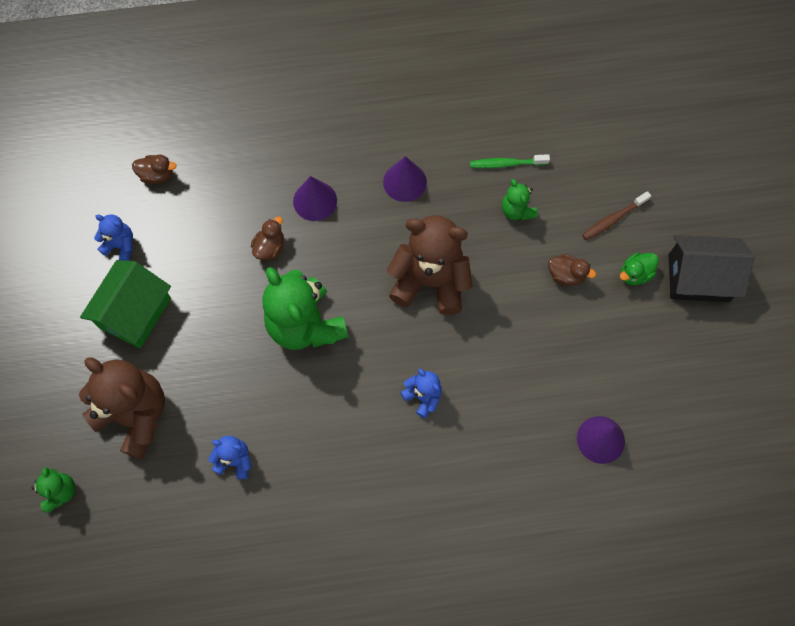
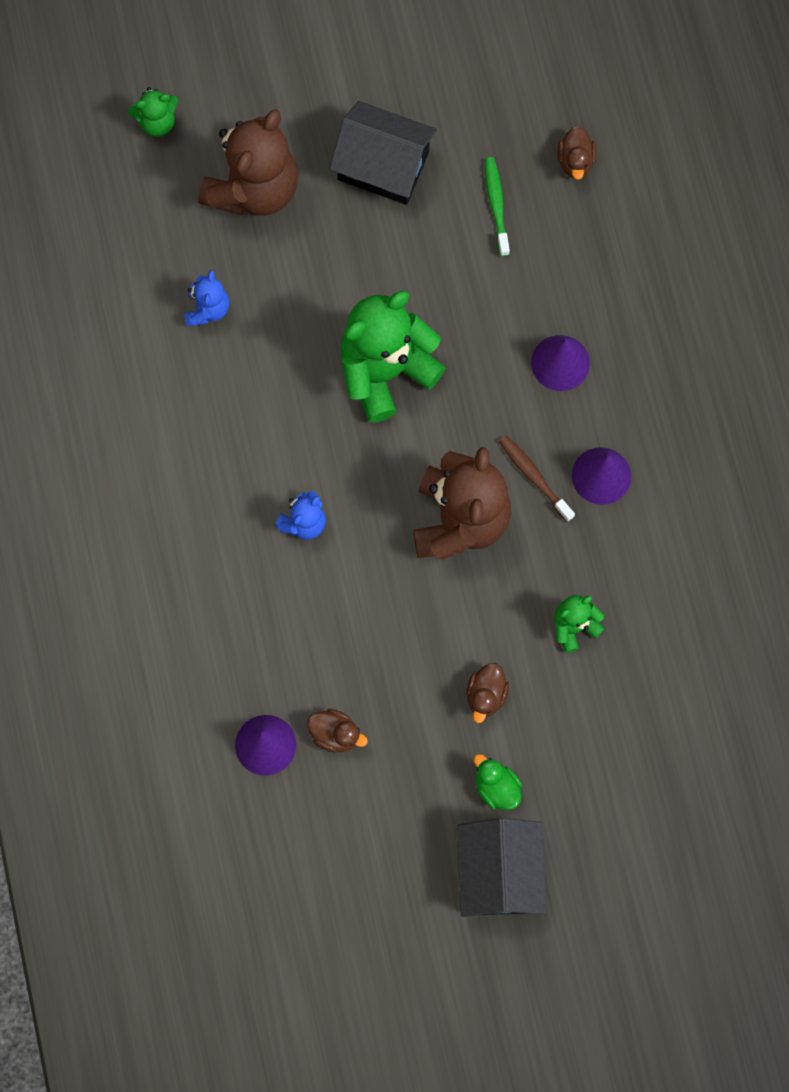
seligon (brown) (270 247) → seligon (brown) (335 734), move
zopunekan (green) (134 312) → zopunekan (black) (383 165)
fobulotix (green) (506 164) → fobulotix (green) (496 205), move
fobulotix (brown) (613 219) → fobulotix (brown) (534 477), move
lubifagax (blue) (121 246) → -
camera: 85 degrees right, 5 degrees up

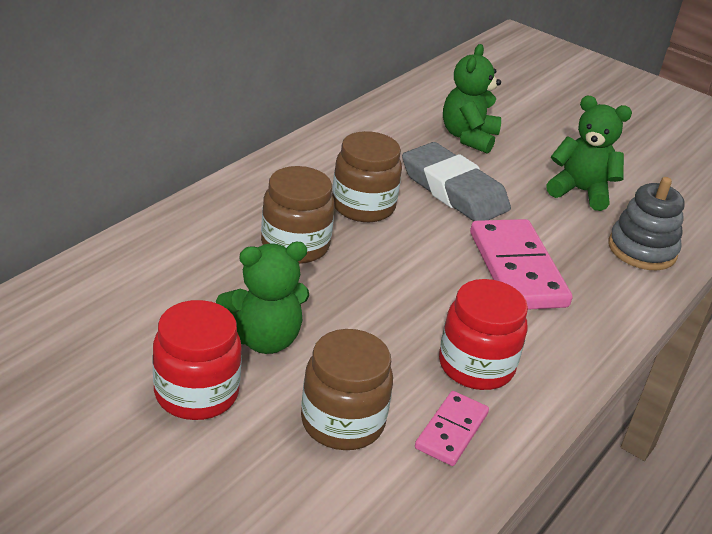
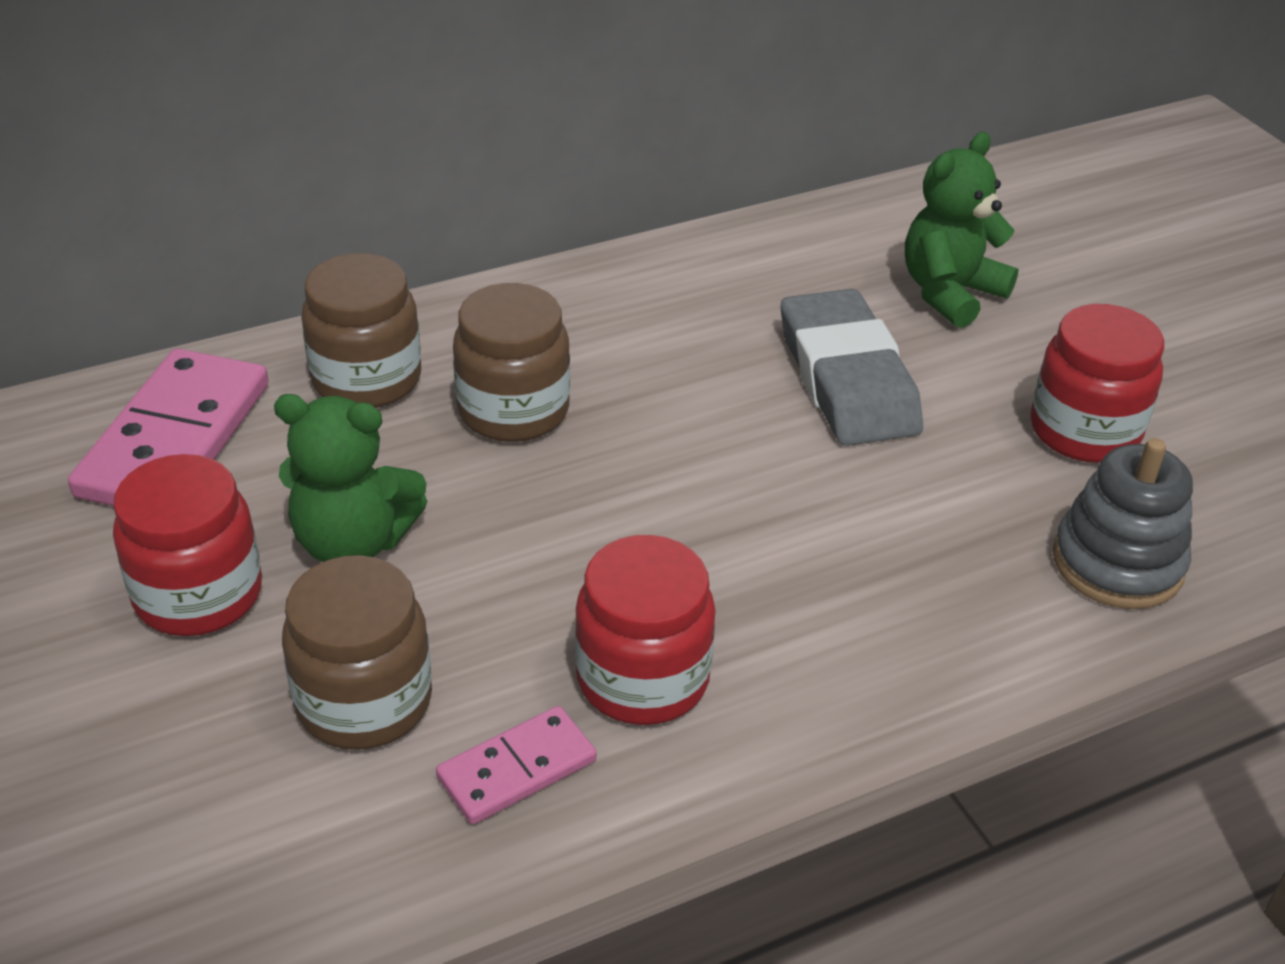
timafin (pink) (517 269) → timafin (pink) (174 439), move
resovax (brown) (363 206) → resovax (brown) (367 379), move
lubifagax (green) (580 191) → resovax (red) (1084 431)
camera: 30 degrees right, 5 degrees up

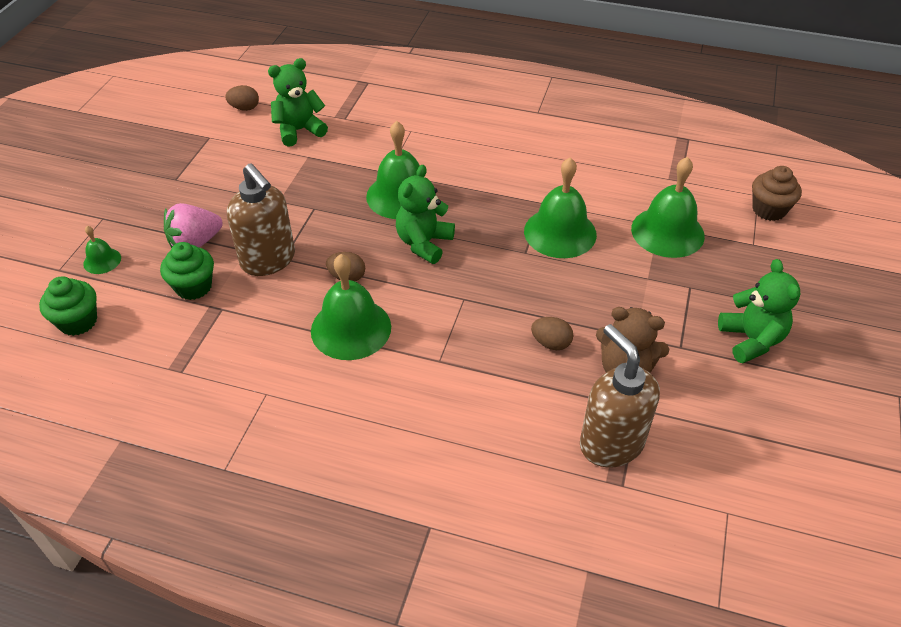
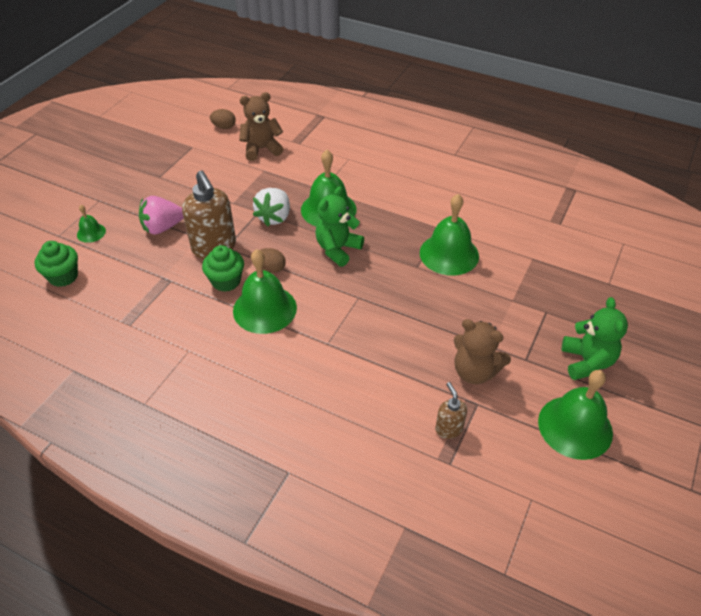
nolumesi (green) (193 287) → nolumesi (green) (226 281), move
lubifagax (green) (299 130) → lubifagax (brown) (261 149)
- → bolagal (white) (274 217)
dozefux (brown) (611 443) → dozefux (brown) (448 429), x0.51
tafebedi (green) (667 232) → tafebedi (green) (575 427), move
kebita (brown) (551 343) → -
nolumesi (brown) (768 210) → -
camera: 10 degrees right, 0 degrees up

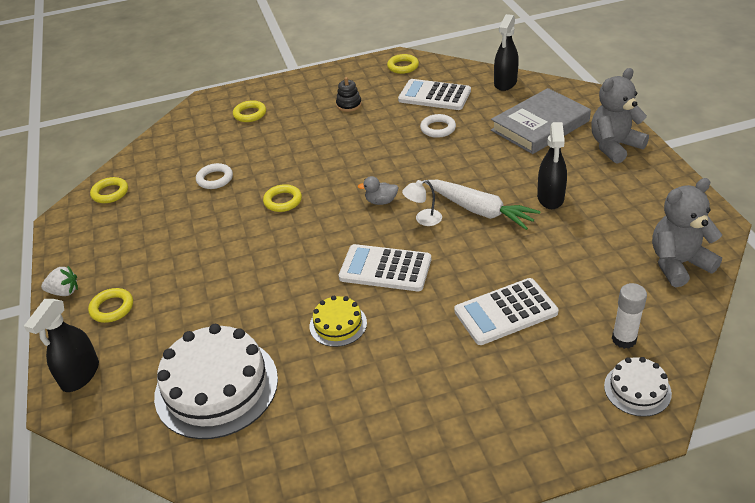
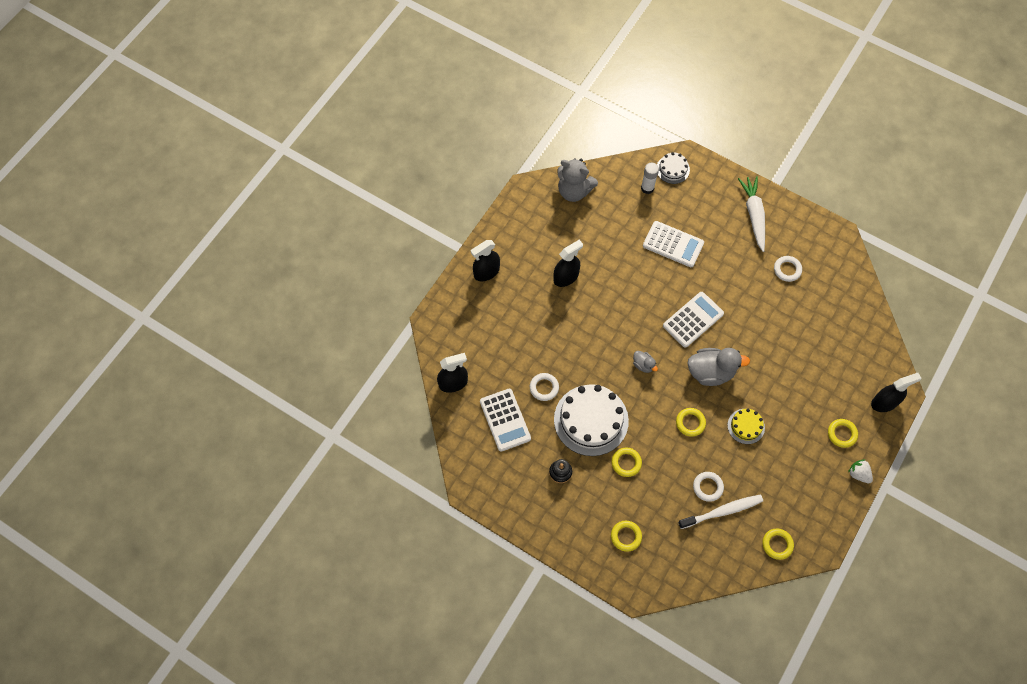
lubifagax (grey) (614 146) → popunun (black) (486 272)
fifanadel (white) (216 387) → fifanadel (white) (591 420), move
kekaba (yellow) (403 66) → kekaba (yellow) (626 463), move
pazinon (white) (385 269) → pazinon (white) (693 320), 105 degrees counterclockwise
- → fobulotix (white) (722 511)
- → seligon (grey) (711 372)
fifanadel (yellow) (338 324) → fifanadel (yellow) (746 426), move
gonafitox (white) (479 210) → gonafitox (white) (753 215), move
- → kekaba (white) (787 270)
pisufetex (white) (423 219) → -
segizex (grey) (540 126) → -
camera: 135 degrees left, 25 degrees up

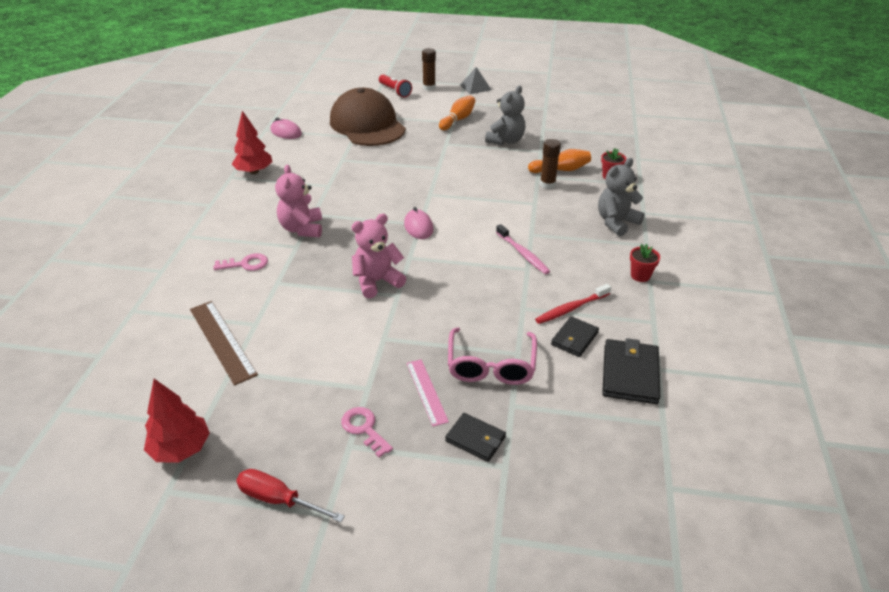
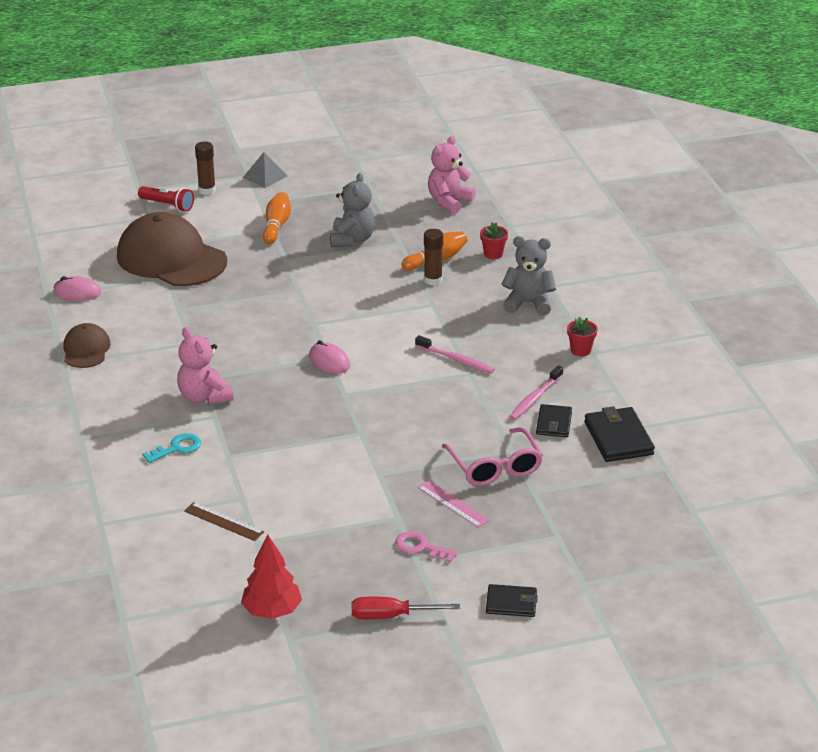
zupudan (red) (254 172) → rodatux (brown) (86 350)
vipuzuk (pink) (245 264) → vipuzuk (turquoise) (177 448)
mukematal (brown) (222 341) → mukematal (brown) (224 521), x0.64
lubifagax (pink) (377 281) → lubifagax (pink) (449 202), move
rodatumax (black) (475 439) → rodatumax (black) (511 603), move
lubifagax (grey) (616 222) → lubifagax (grey) (528 303), 75 degrees clockwise
fobulotix (red) (571 308) → fobulotix (pink) (535 398)
camera: 25 degrees left, 5 degrees down

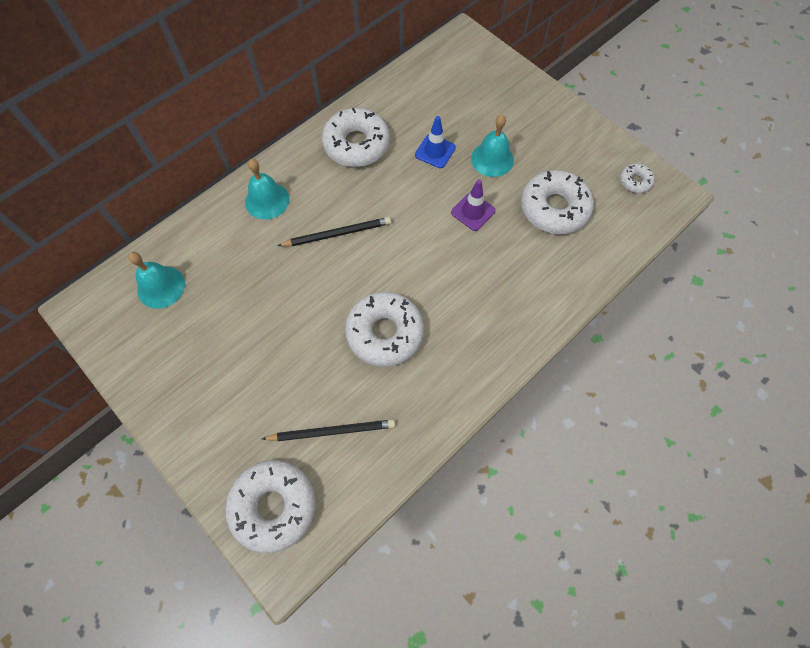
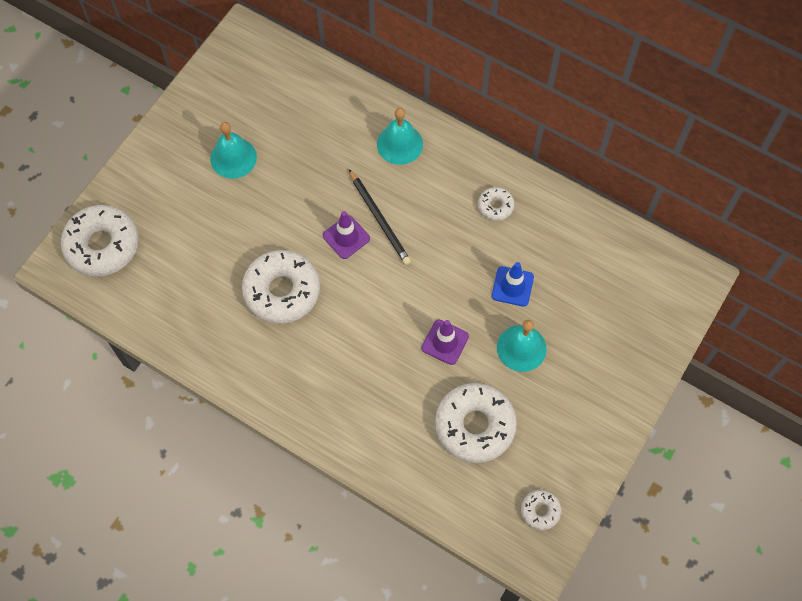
tafebedi (turquoise) (161 287) → tafebedi (turquoise) (233 158), move
- → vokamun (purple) (346 237)
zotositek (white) (356 145) → zotositek (white) (495 206), x0.49
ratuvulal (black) (332 431) → -
camera: 75 degrees right, 0 degrees up

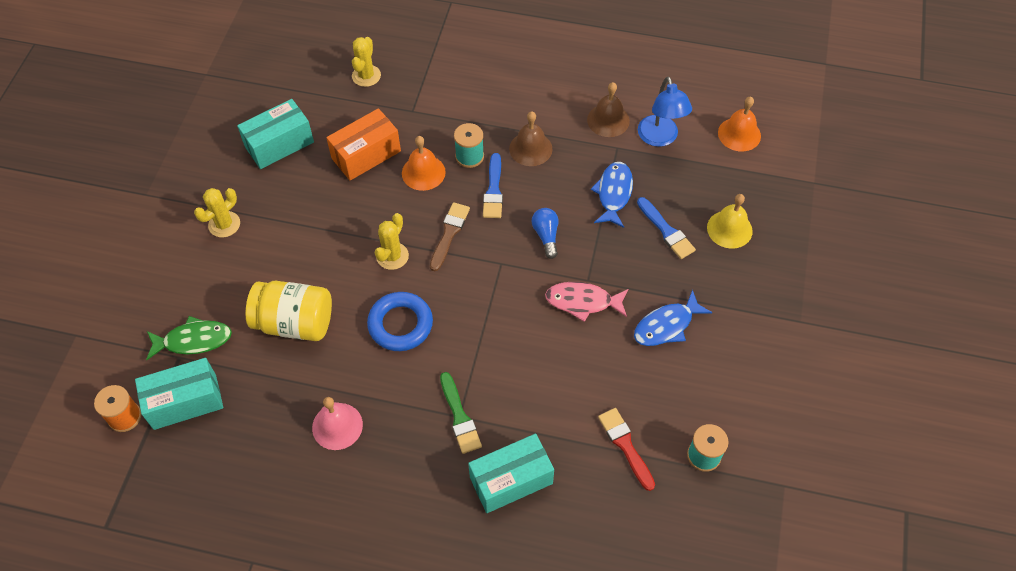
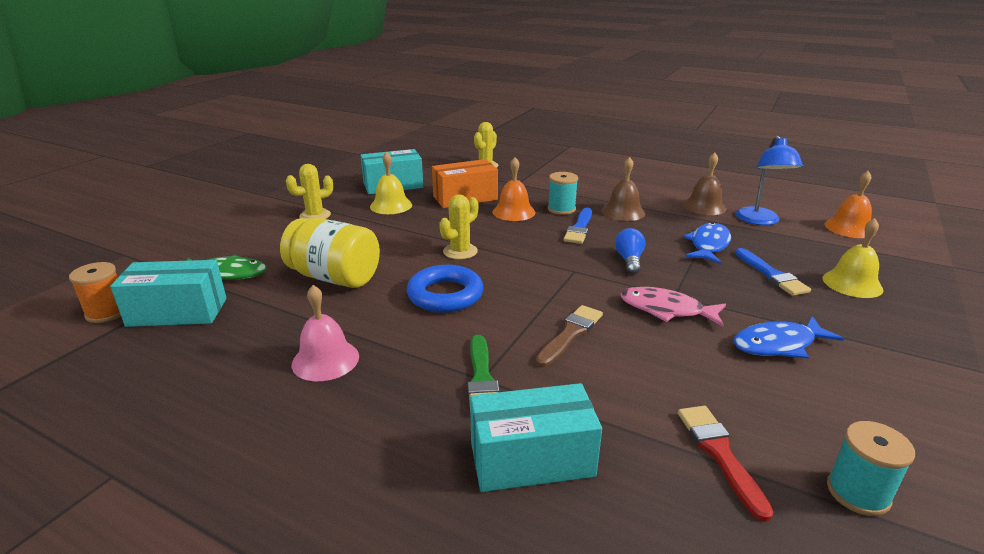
- → tafebedi (yellow) (391 205)
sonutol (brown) (449 233) → sonutol (brown) (570 334), move
camera: 15 degrees right, 30 degrees down

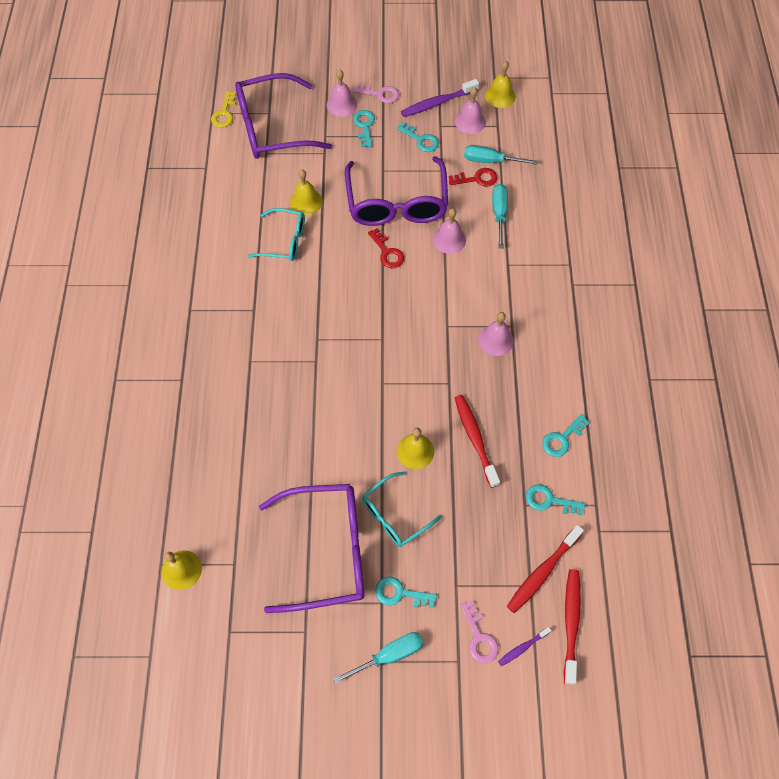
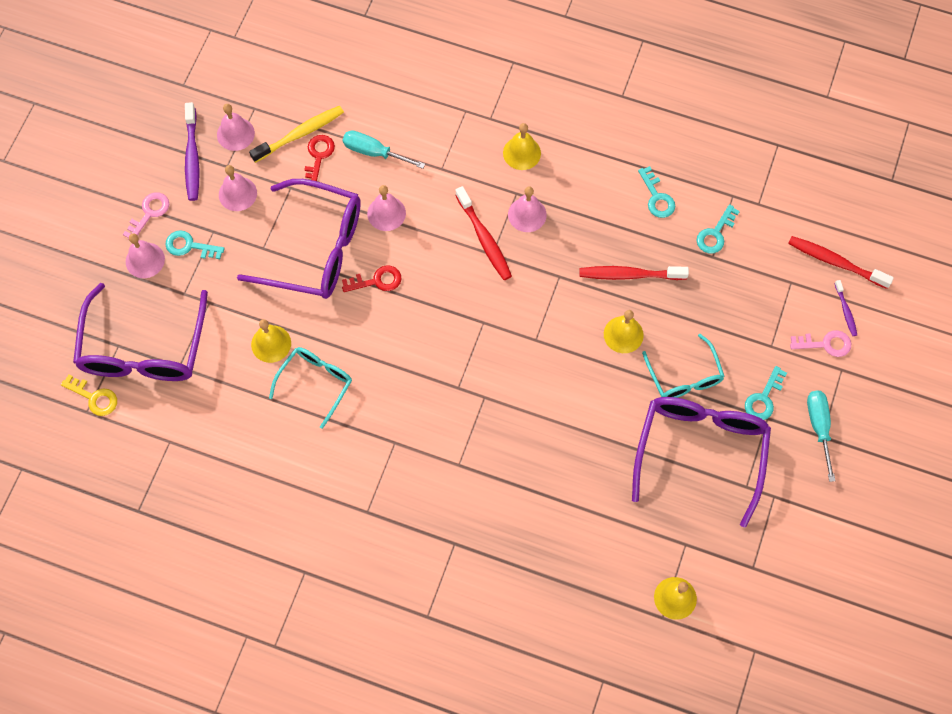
vipuzuk (turquoise) (420 140) → tafebedi (pink) (237 193)
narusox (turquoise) (490 161) → fobulotix (yellow) (300 134)
fobulotix (red) (542 572) → fobulotix (red) (484 238), move
tafebedi (yellow) (500 96) → tafebedi (yellow) (522 153), move
camera: 70 degrees left, 5 degrees up

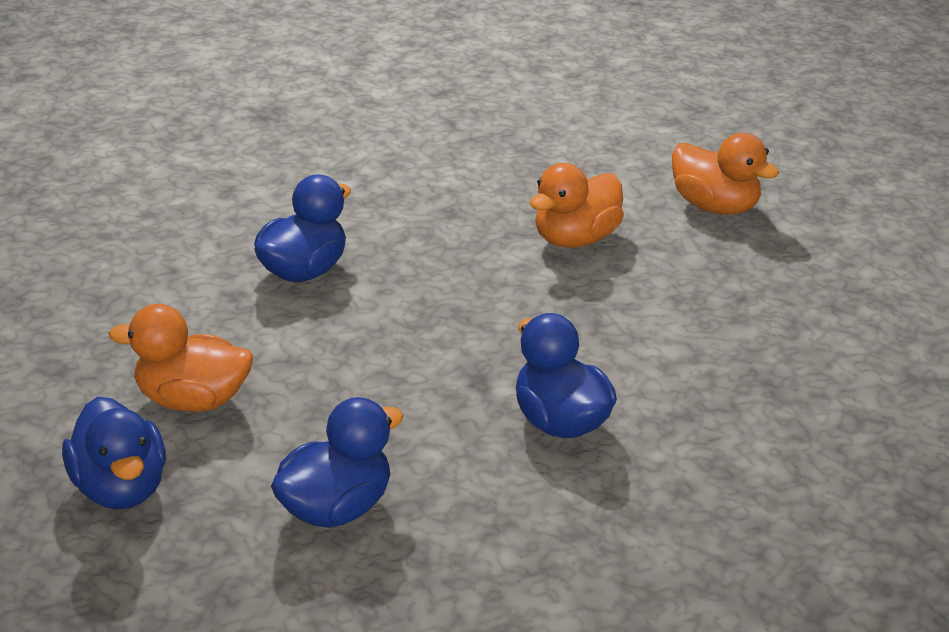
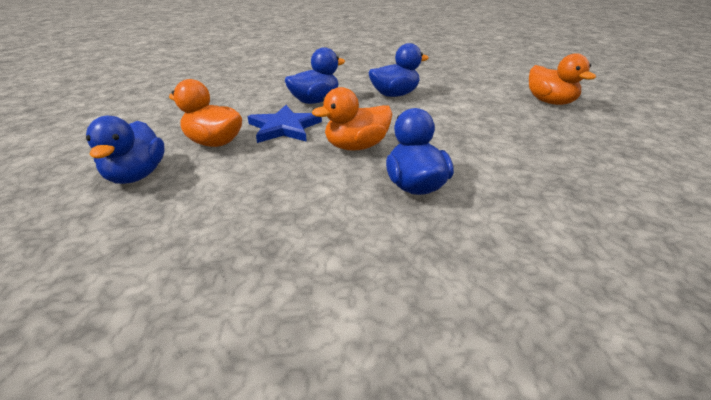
- → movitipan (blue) (284 127)
seligon (orange) (575 239) → seligon (orange) (356 146), move
seligon (blue) (336 509) → seligon (blue) (395 95), move
camera: 20 degrees right, 0 degrees up

